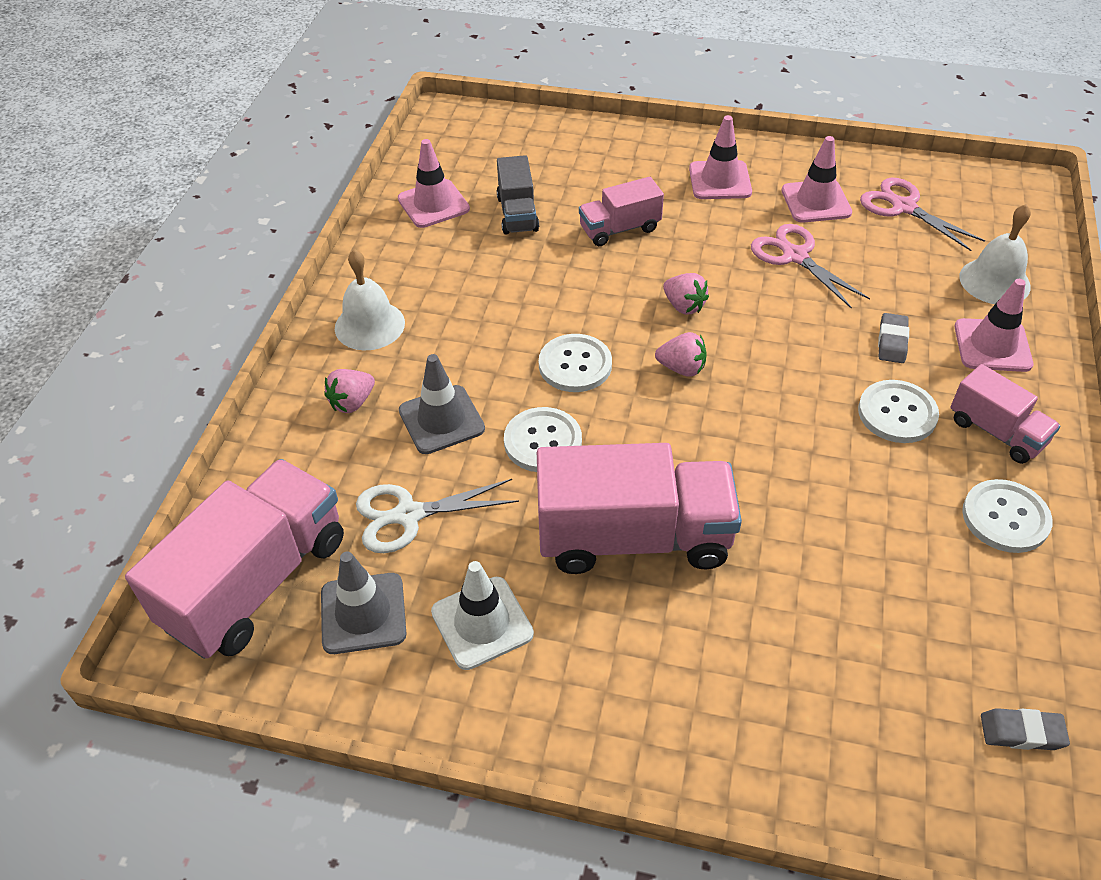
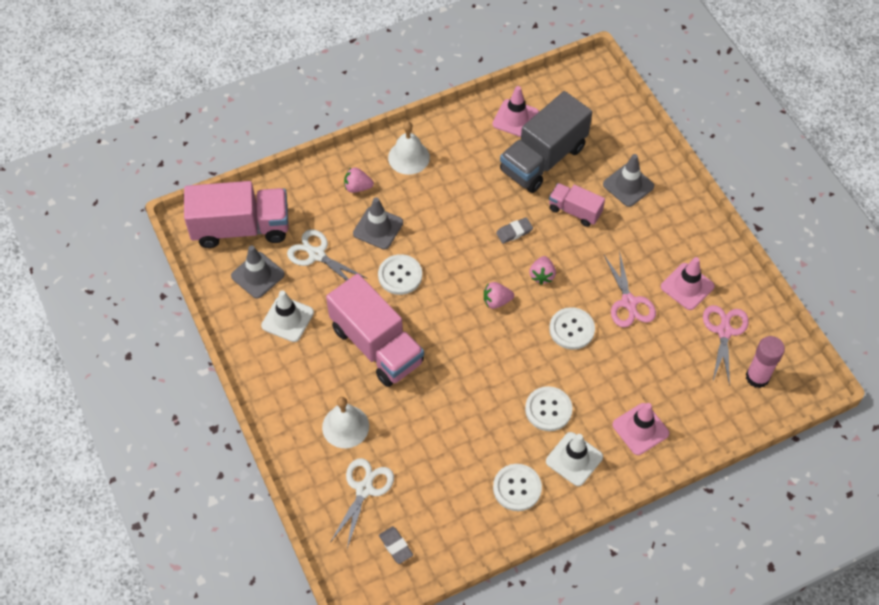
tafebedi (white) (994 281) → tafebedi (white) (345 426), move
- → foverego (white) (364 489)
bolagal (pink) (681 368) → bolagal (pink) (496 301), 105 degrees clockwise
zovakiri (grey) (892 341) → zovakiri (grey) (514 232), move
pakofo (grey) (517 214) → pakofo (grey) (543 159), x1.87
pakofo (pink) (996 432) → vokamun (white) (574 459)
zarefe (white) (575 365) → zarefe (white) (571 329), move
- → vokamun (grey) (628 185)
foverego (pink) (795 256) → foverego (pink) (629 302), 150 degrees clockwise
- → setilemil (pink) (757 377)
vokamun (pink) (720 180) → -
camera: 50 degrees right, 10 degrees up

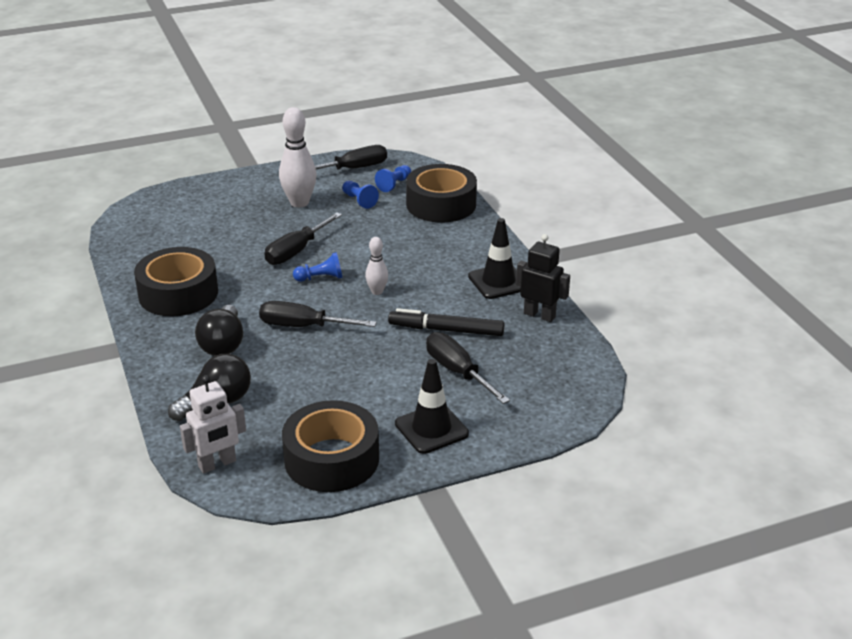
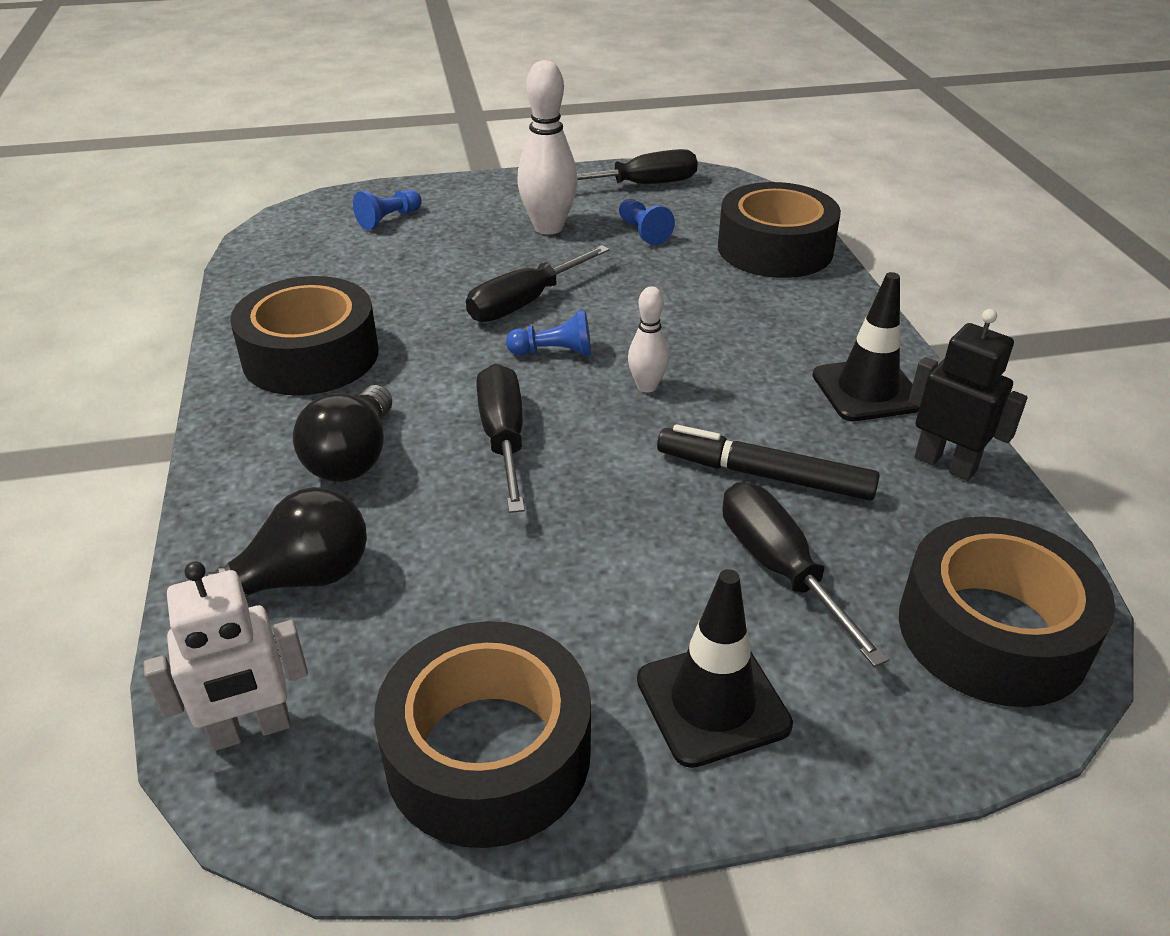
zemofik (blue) (394 184) → zemofik (blue) (389 219), move
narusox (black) (303 326) → narusox (black) (503 439), 60 degrees clockwise
- → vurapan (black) (992 631)
camera: 10 degrees right, 5 degrees up

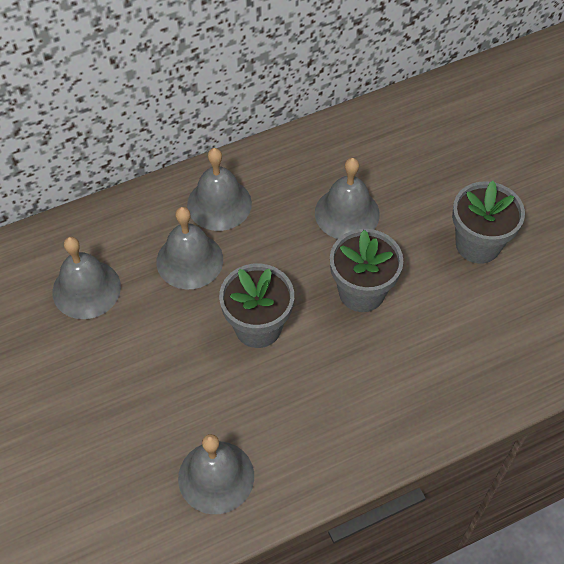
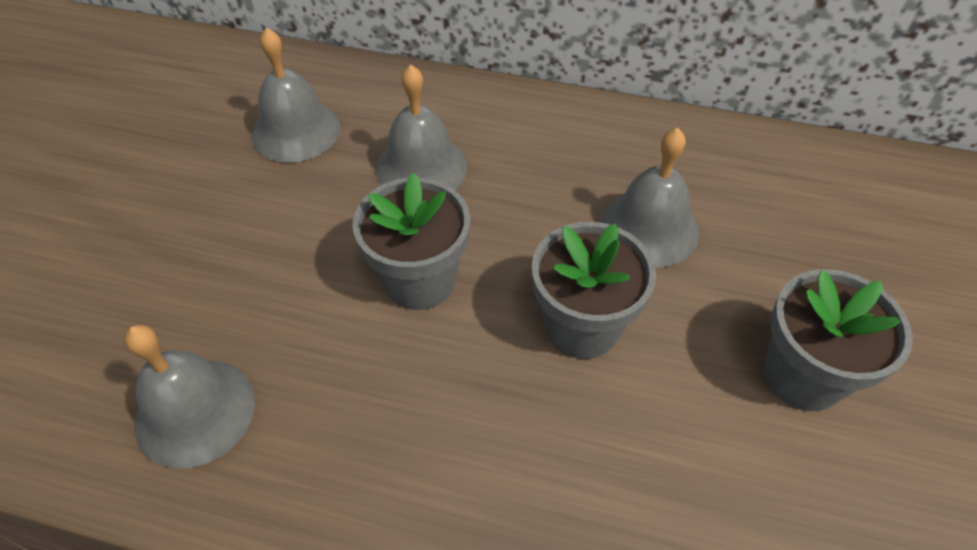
tafebedi (grey) (219 204) → -
camera: 40 degrees right, 5 degrees down

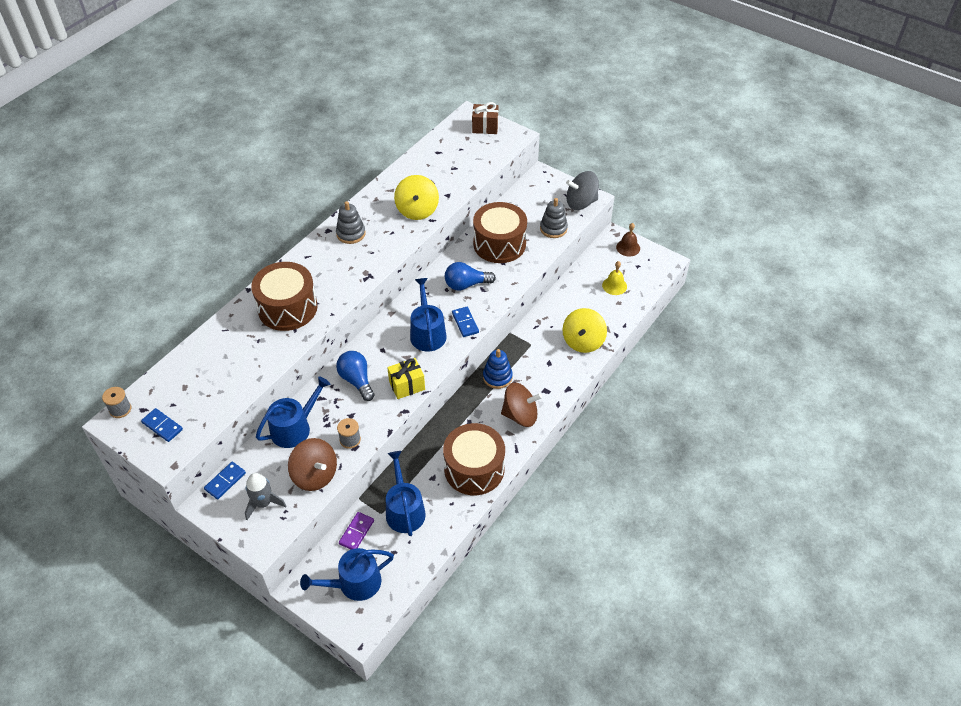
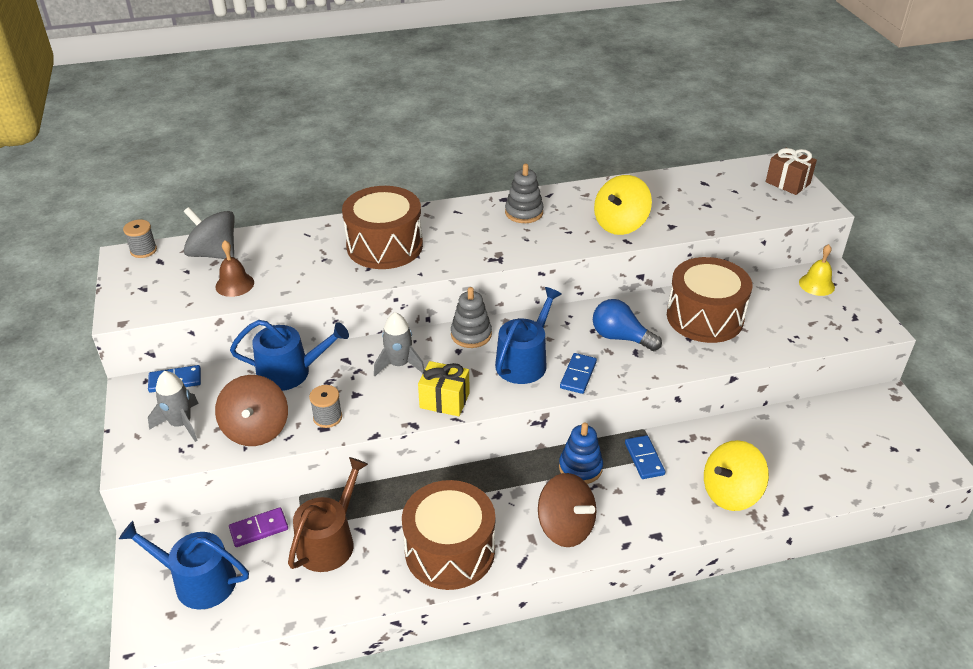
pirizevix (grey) (581 202) → pirizevix (grey) (214 254), move
tafebedi (brown) (628 247) → tafebedi (brown) (234 284), move
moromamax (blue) (404 510) → moromamax (brown) (329 541)
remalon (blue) (356 380) → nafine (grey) (399 364)
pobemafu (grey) (553 228) → pobemafu (grey) (471 334), move
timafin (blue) (162 426) → timafin (blue) (644 459), move
tafebedi (yellow) (614 285) → tafebedi (yellow) (816 284), move
camera: 40 degrees right, 10 degrees down

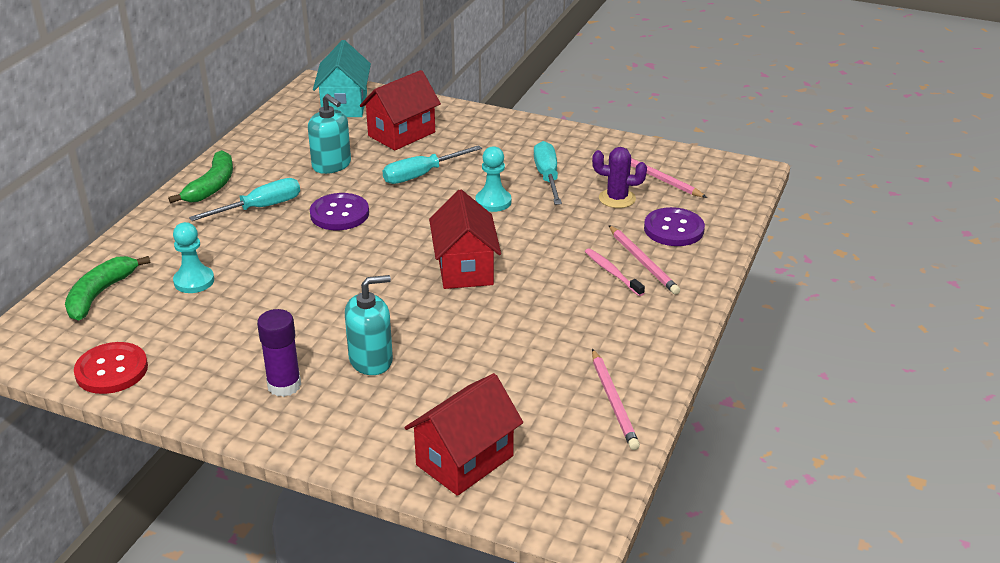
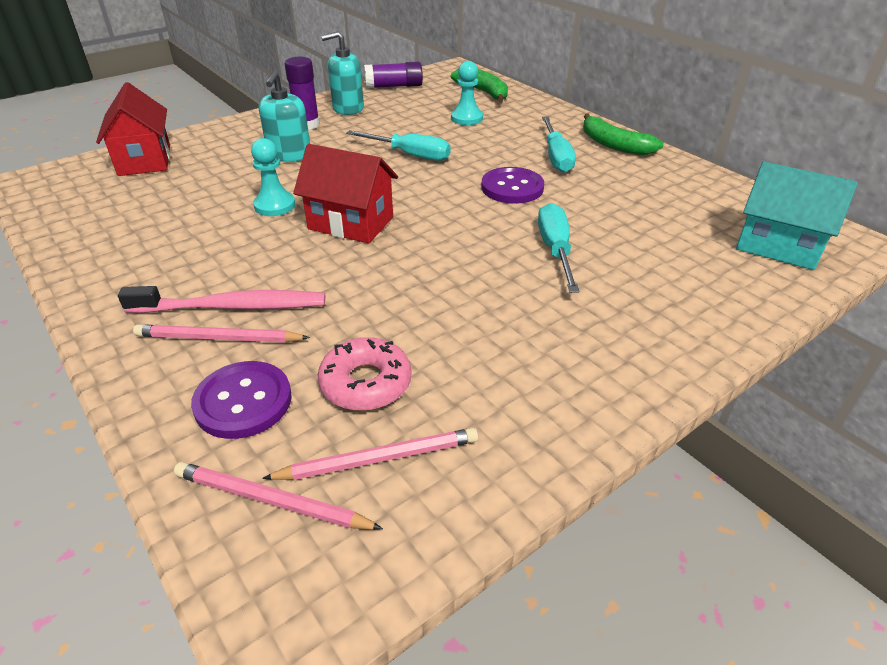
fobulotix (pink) (612 272) → fobulotix (pink) (232 307), x1.72
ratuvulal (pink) (613 401) → ratuvulal (pink) (271 501), move
zemofik (turquoise) (493 202) → zemofik (turquoise) (275 205), move
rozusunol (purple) (617 198) → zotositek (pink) (366 383)
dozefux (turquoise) (331 165) → dozefux (turquoise) (348 108), move
narusox (turquoise) (547 177) → narusox (turquoise) (410 155), move
zarefe (red) (111 370) → setilemil (purple) (394 86)
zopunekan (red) (401 134) → -
camera: 120 degrees right, 5 degrees up

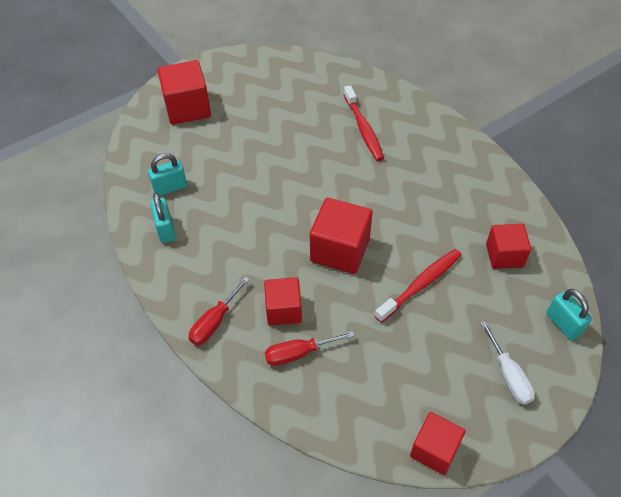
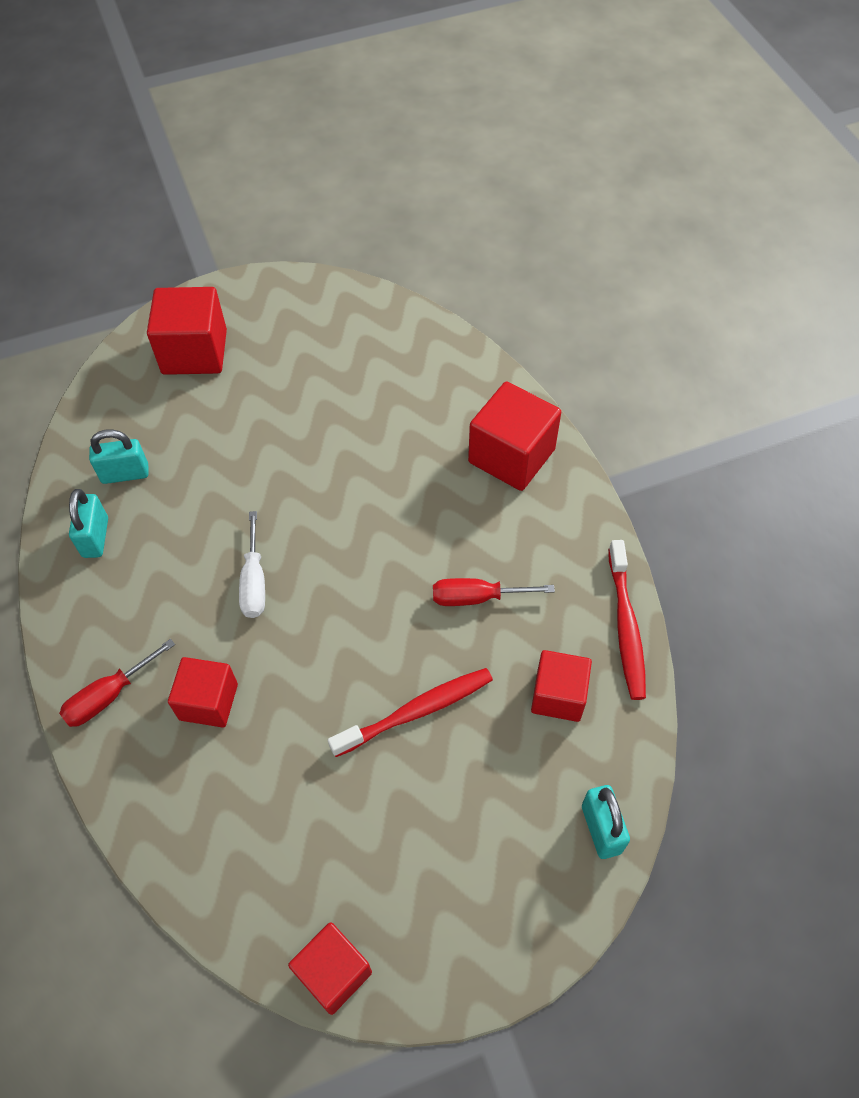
narusox (white) (508 375) → narusox (white) (254 582), move
narusox (red) (298 353) → narusox (red) (476 597), move
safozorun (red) (340 250) → safozorun (red) (511 456), move
fobulotix (red) (363 128) → fobulotix (red) (626 626), move
camera: 15 degrees right, 5 degrees up

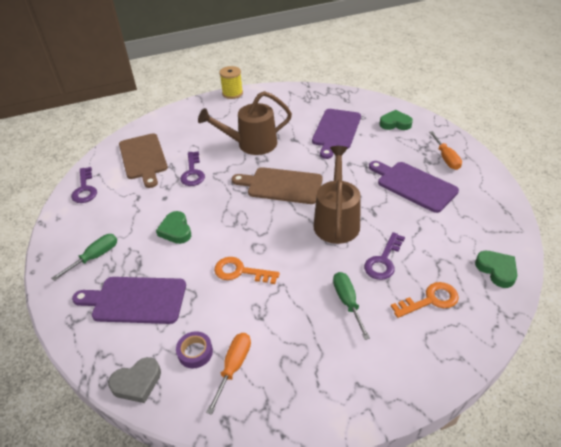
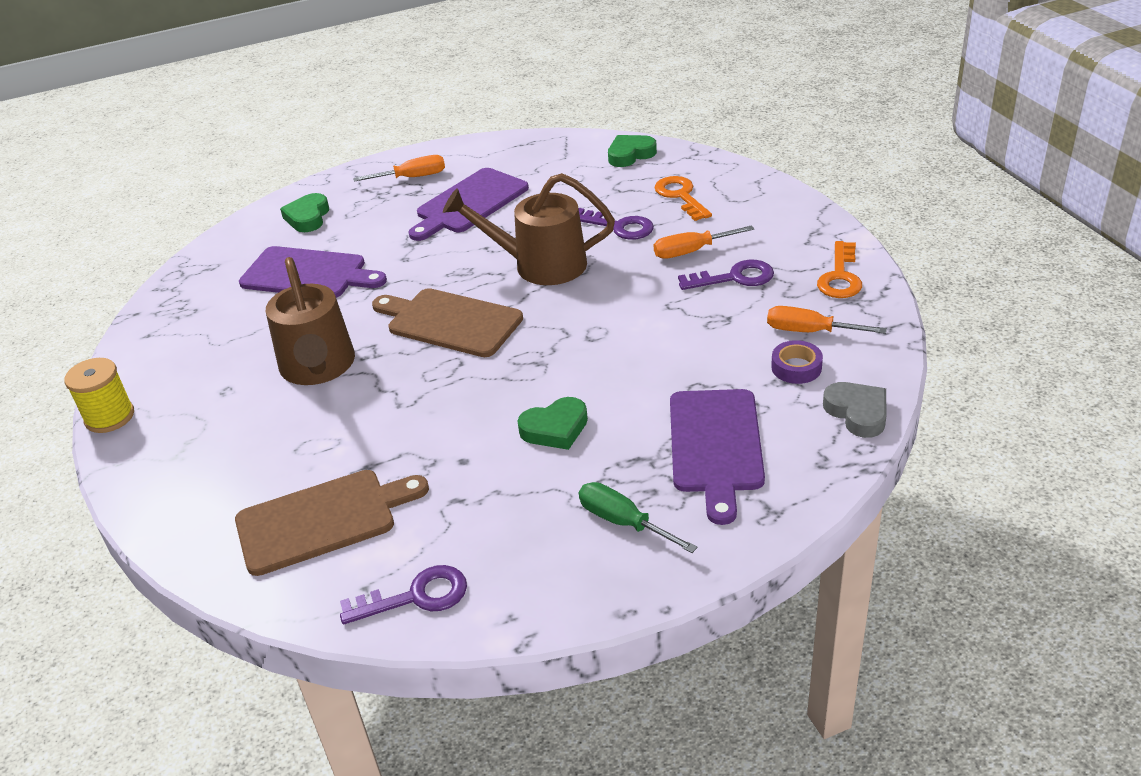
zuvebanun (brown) (281 185) → zuvebanun (brown) (450 322), 105 degrees clockwise
narusox (green) (347 302) → narusox (orange) (691 251)
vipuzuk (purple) (192 172) → vipuzuk (purple) (734 278), move
vipuzuk (orange) (240 271) → vipuzuk (orange) (840 276), move
camera: 90 degrees left, 5 degrees down

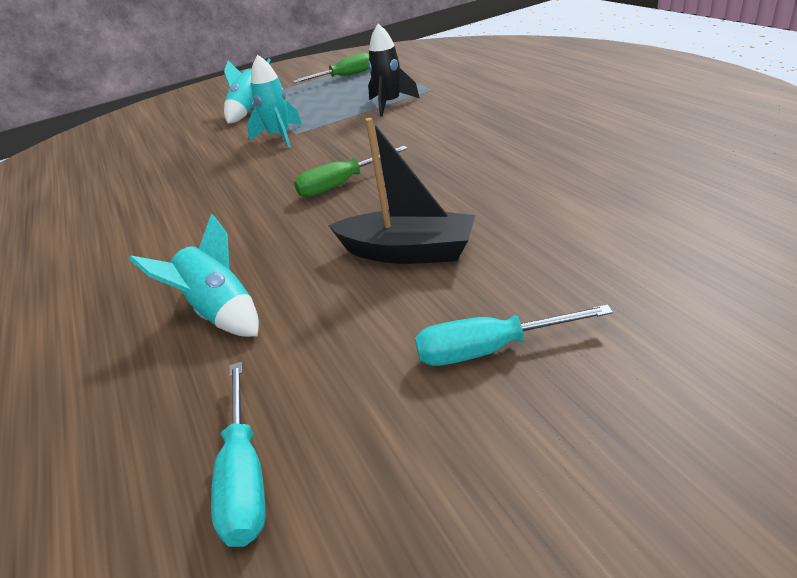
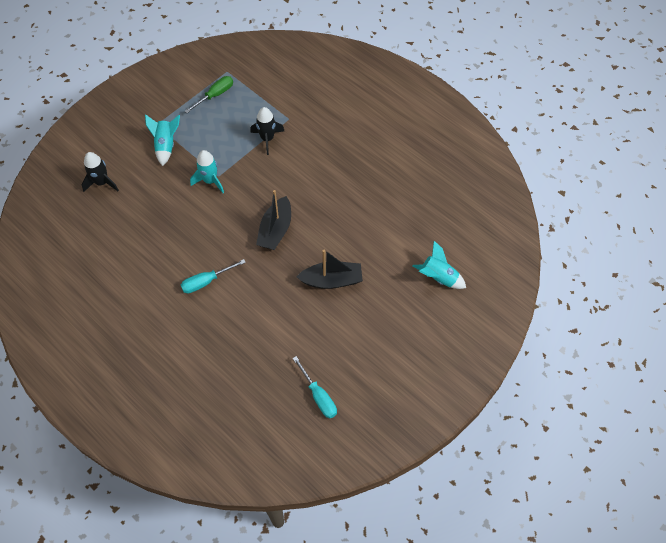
- → nafine (black) (102 182)
narusox (turquoise) (489 349) → narusox (turquoise) (206 281), move
narusox (green) (341 184) → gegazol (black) (275 230)
nafine (turquoise) (220 312) → nafine (turquoise) (438 277), move
camera: 25 degrees left, 25 degrees up

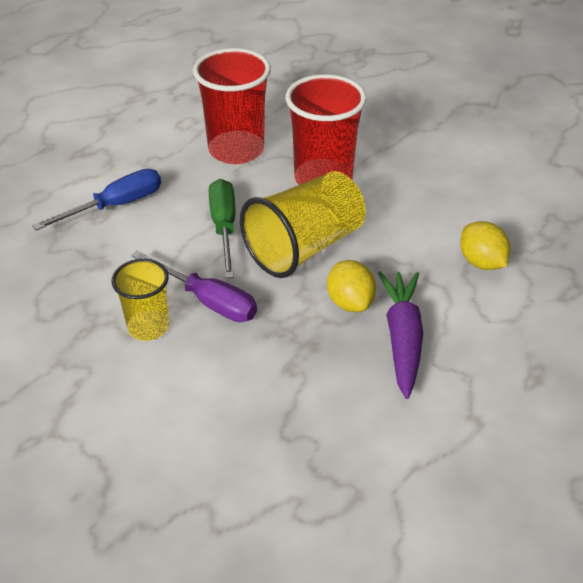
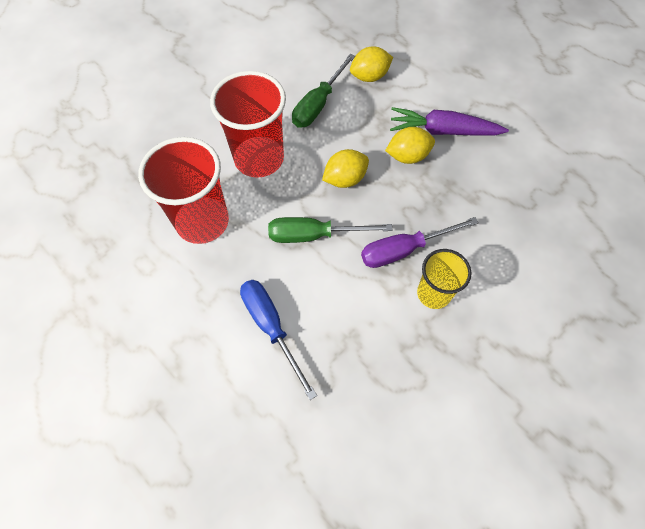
- → narusox (green) (318 104)
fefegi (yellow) (304 247) → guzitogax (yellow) (345 179)
narusox (purple) (207 301) → narusox (purple) (404 249), 150 degrees counterclockwise
camera: 85 degrees left, 20 degrees up

